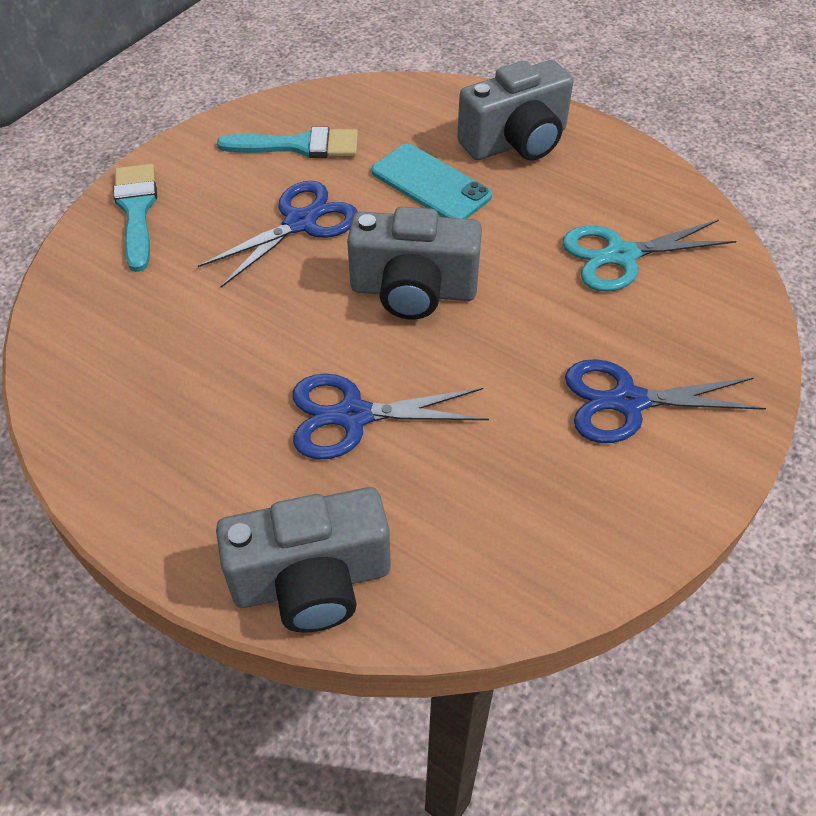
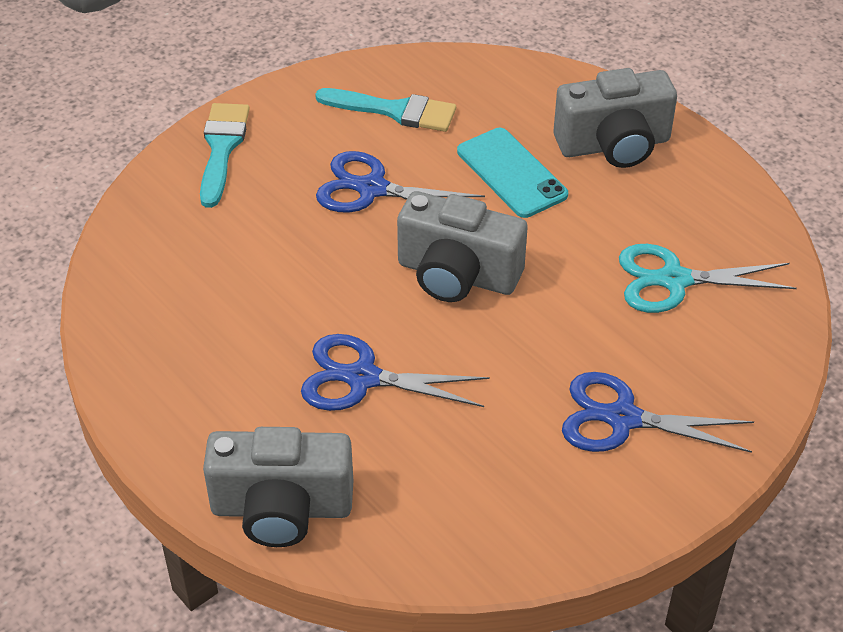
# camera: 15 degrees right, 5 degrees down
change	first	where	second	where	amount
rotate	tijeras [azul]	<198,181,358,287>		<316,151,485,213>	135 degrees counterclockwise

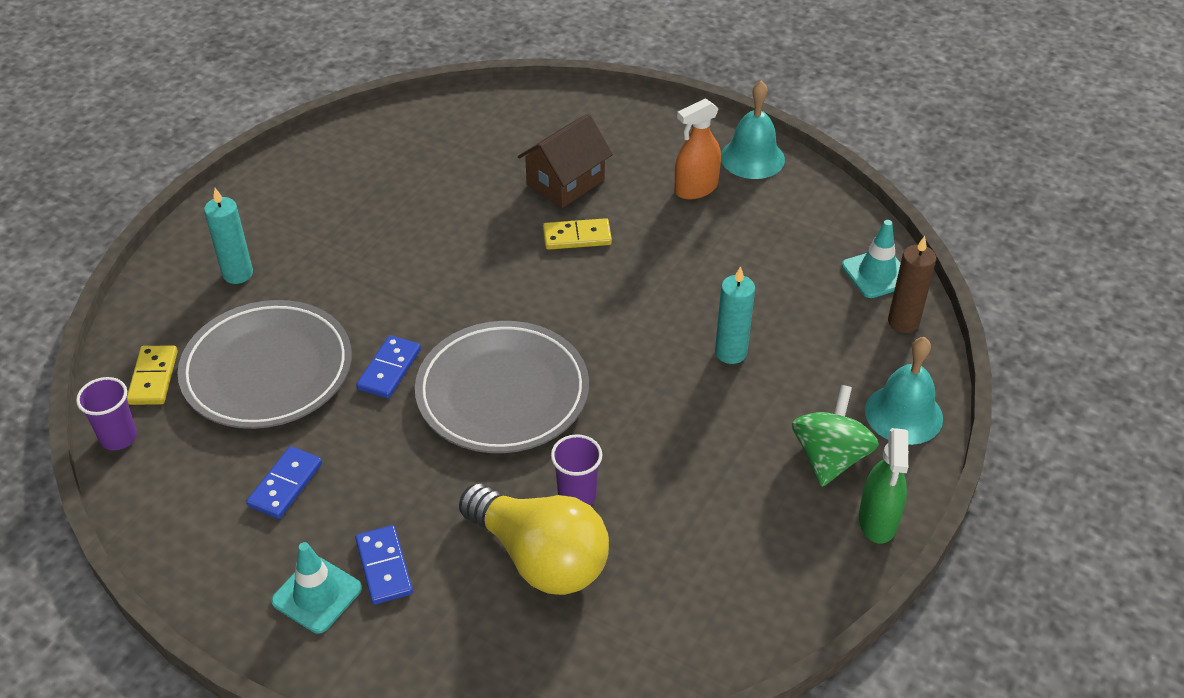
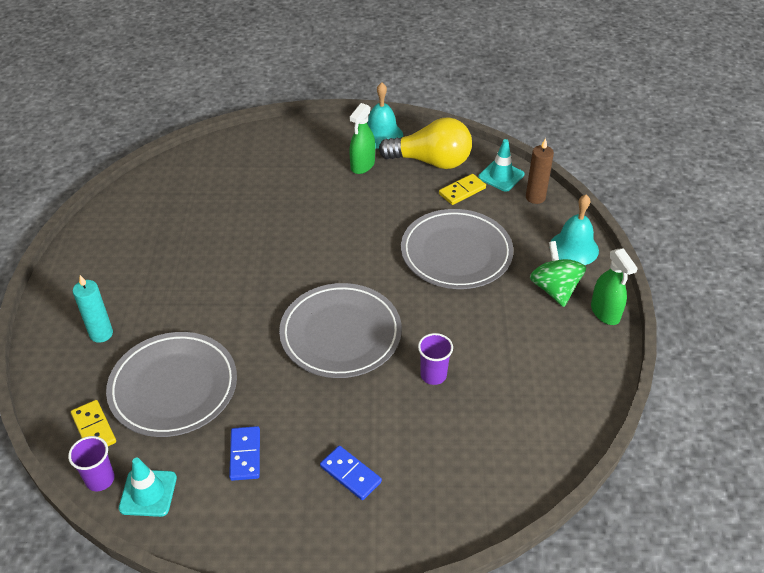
# camera: 30 degrees left, 0 degrees up
change	first	where	second	where	amount
recolor	pulverizador [naranja]	<674,98,721,199>	pulverizador [verde]	<349,103,375,174>	
delete	casa [marrón]	<518,114,613,208>			
move	ficha de dominó [amarillo]	<543,218,612,250>		<439,174,486,205>	
replace	vela [turquesa]	<715,266,755,364>	plato [gris]	<401,209,514,289>	
delete	ficha de dominó [azul]	<357,335,421,398>			
move	bombilla [amarillo]	<459,484,609,595>		<378,117,472,169>	
move	cono de tráfico [turquesa]	<271,542,362,634>		<119,458,177,517>	

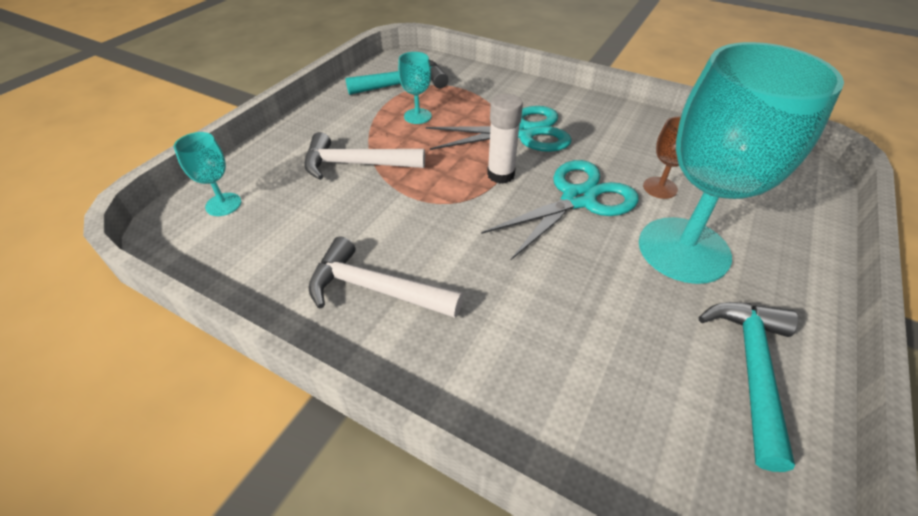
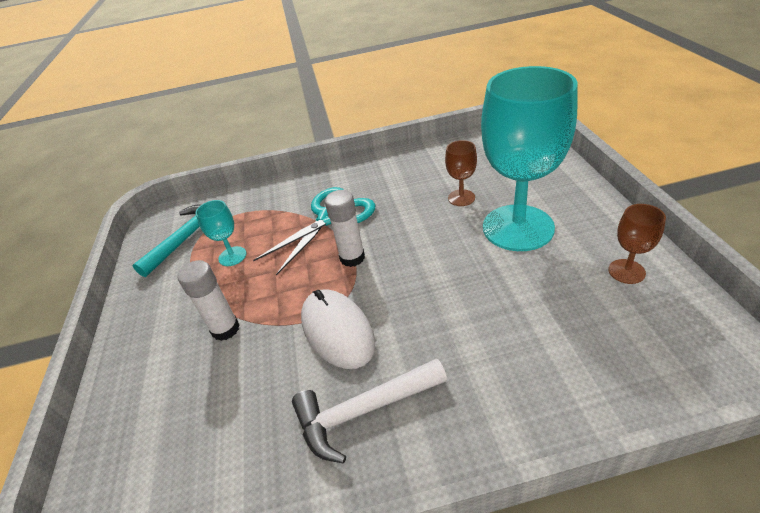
# camera: 35 degrees left, 5 degrees down
change	first	where	second	where	amount
delete	copa [turquesa]	<174,132,241,216>			
replace	martillo [blanco]	<304,132,425,180>	barra de pegamento [blanco]	<177,260,240,341>	
delete	tijeras [turquesa]	<481,160,639,261>			
replace	martillo [turquesa]	<699,302,798,472>	copa [marrón]	<608,204,666,284>	
insert			ratón [blanco]	<301,289,375,369>	

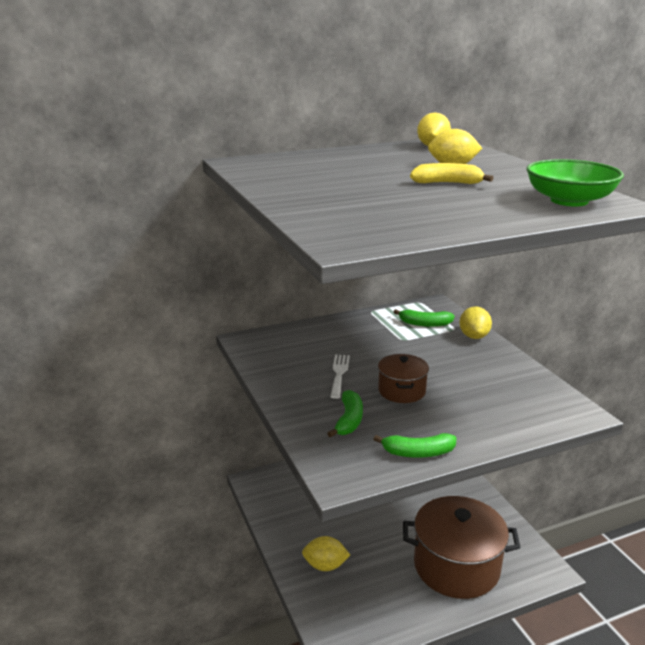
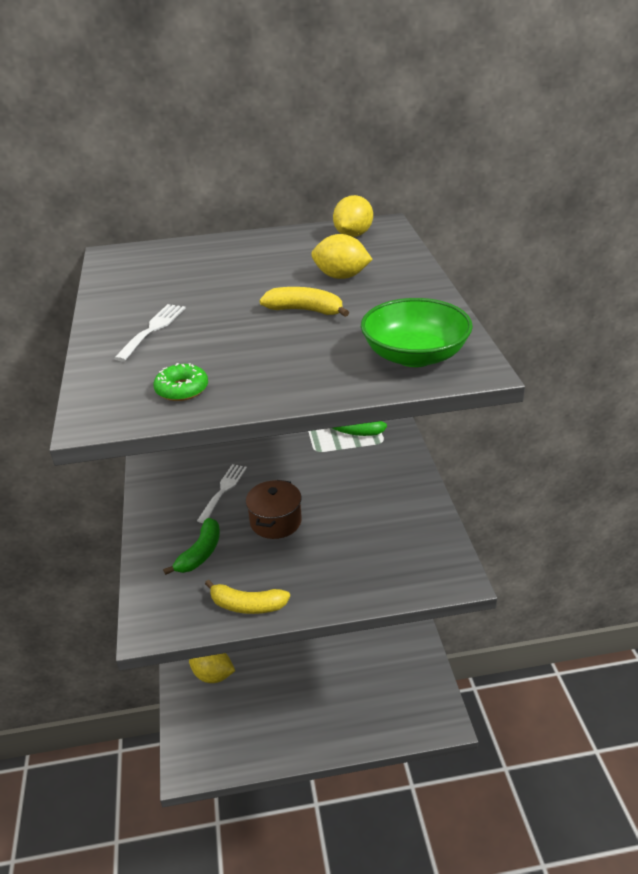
# camera: 15 degrees right, 10 degrees up
change	first	where	second	where	amount
delete	limón [amarillo]	<460,306,492,339>			
recolor	plátano [verde]	<374,433,456,458>	plátano [amarillo]	<205,580,290,614>	
delete	olla [marrón]	<403,496,521,599>			
insert			tenedor [blanco]	<114,304,186,361>	
insert			rosquilla [verde]	<154,363,208,401>	

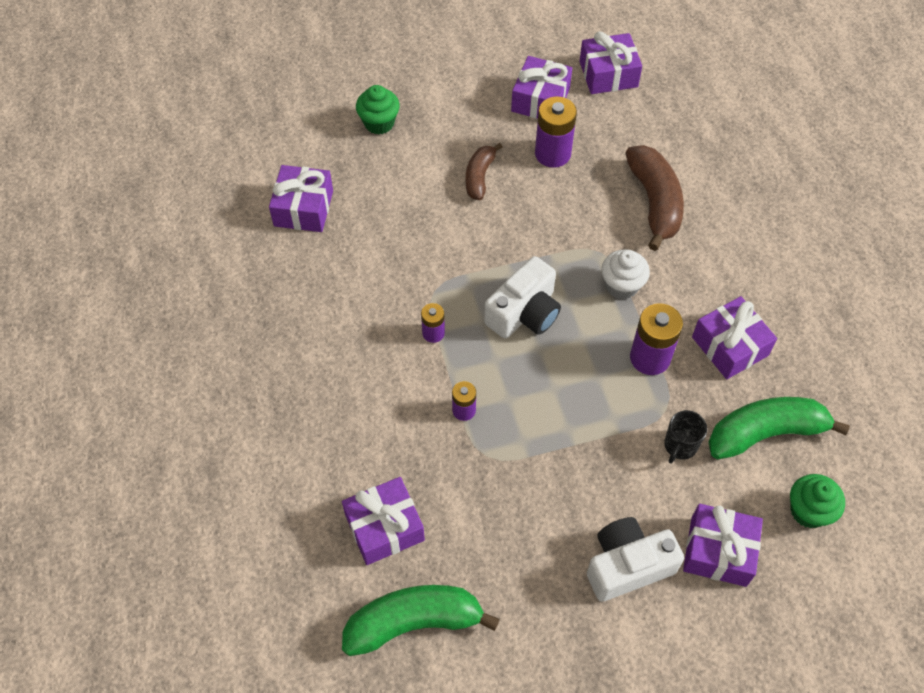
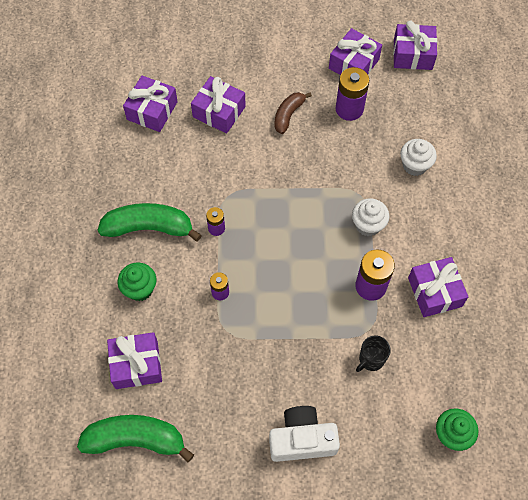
# camera: 15 degrees right, 5 degrees up
change	first	where	second	where	amount
move	magdalena [verde]	<356,85,400,135>		<118,263,156,301>	
replace	plátano [marrón]	<625,145,684,251>	magdalena [blanco]	<400,139,437,176>	
delete	cámara [blanco]	<484,256,561,338>			
move	plátano [verde]	<708,397,850,460>		<98,203,202,241>	
move	regalo [morado]	<683,504,763,587>		<191,76,246,134>	

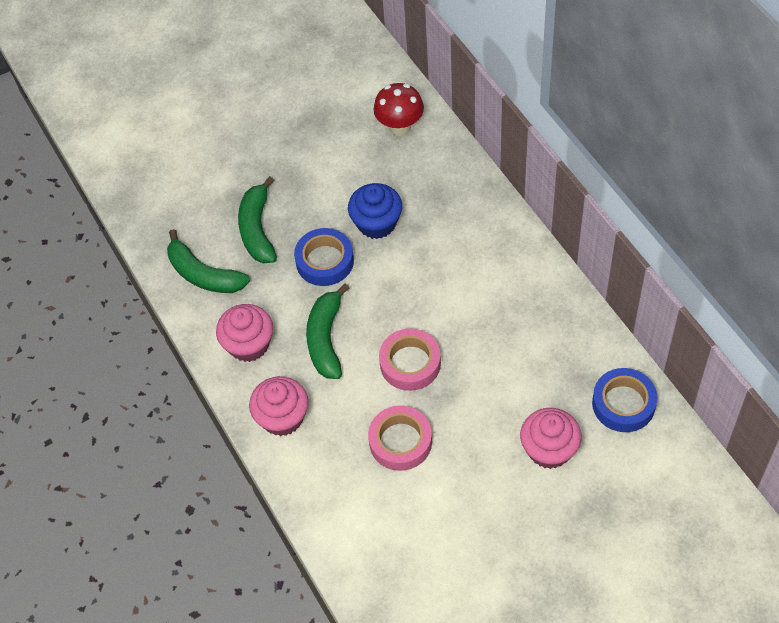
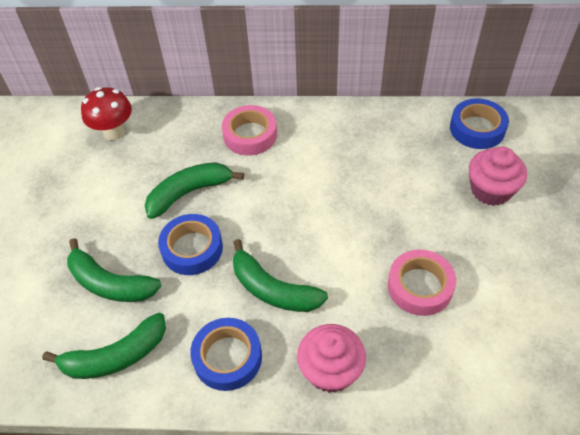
# camera: 60 degrees left, 5 degrees down
change	first	where	second	where	amount
replace	magdalena [azul]	<348,183,402,239>	plátano [verde]	<145,162,244,219>	
replace	magdalena [rosa]	<216,304,273,362>	cinta adhesiva [azul]	<190,318,262,391>	
move	cinta adhesiva [rosa]	<379,328,441,391>		<222,105,277,156>	

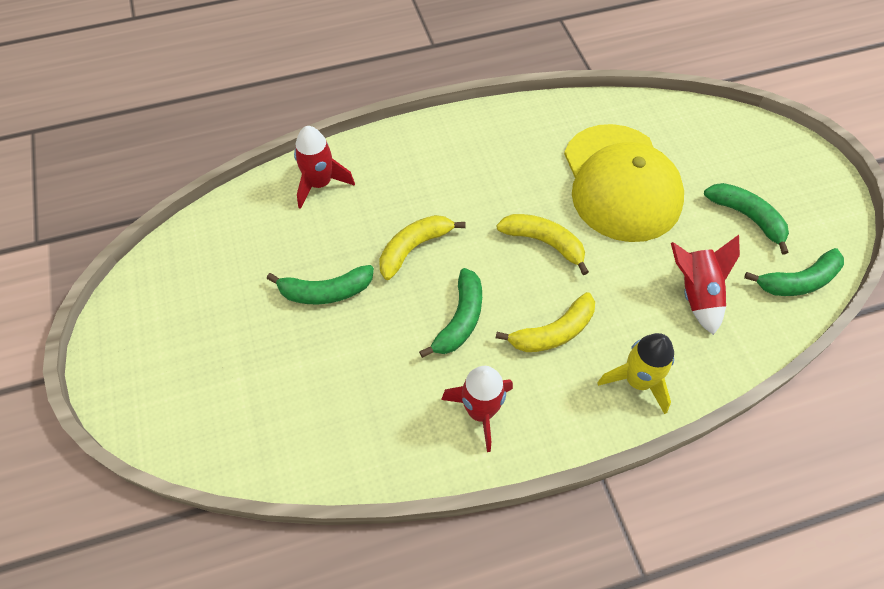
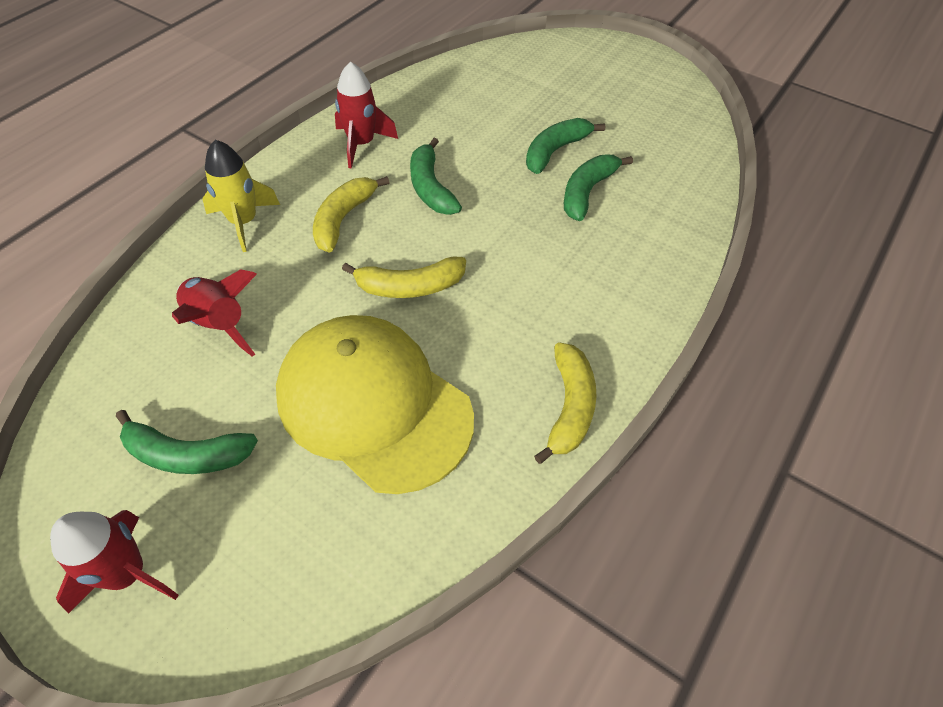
# camera: 140 degrees right, 5 degrees down
change	first	where	second	where	amount
move	cohete [rojo]	<294,126,355,209>		<50,510,179,613>	
move	plátano [amarillo]	<379,215,466,280>		<534,342,597,464>	
move	plátano [verde]	<744,248,844,296>		<564,154,633,221>	

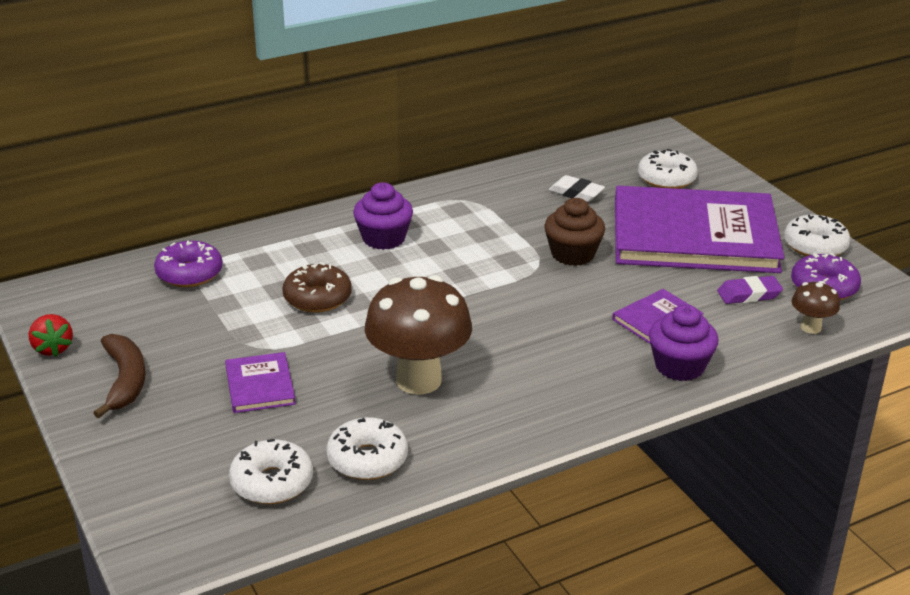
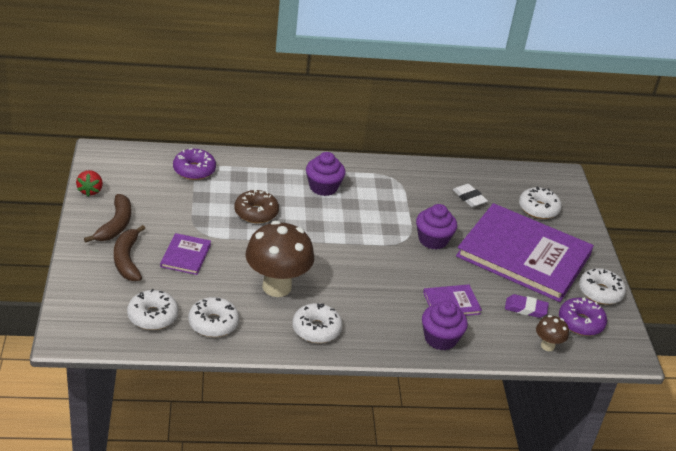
# camera: 20 degrees right, 5 degrees up
change	first	where	second	where	amount
recolor	magdalena [marrón]	<545,198,605,266>	magdalena [morado]	<416,204,457,250>	
insert			plátano [marrón]	<114,225,145,281>	
insert			rosquilla [blanco]	<292,303,342,343>	

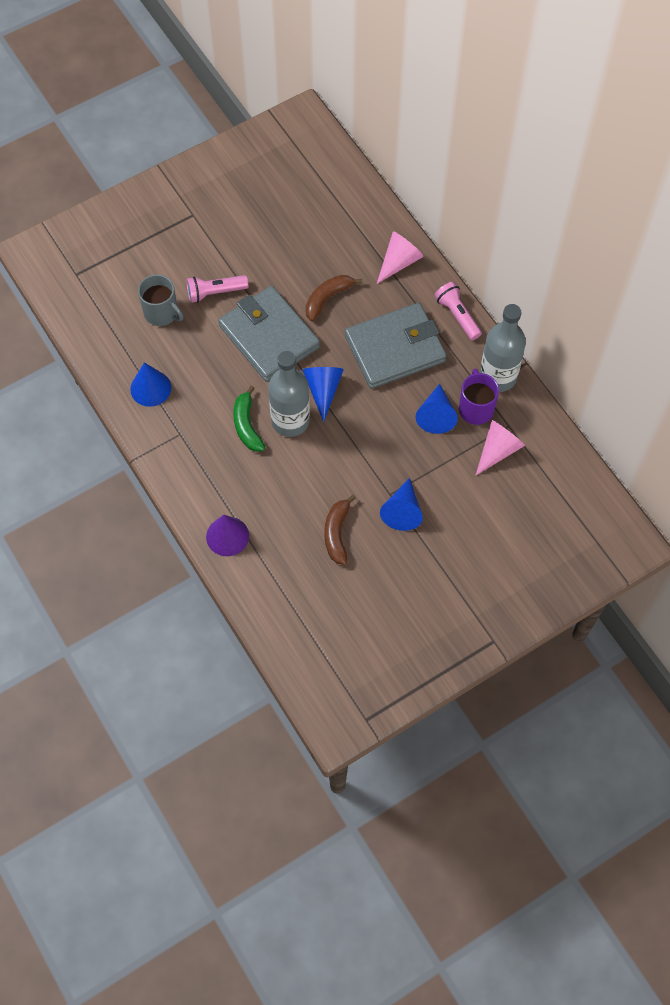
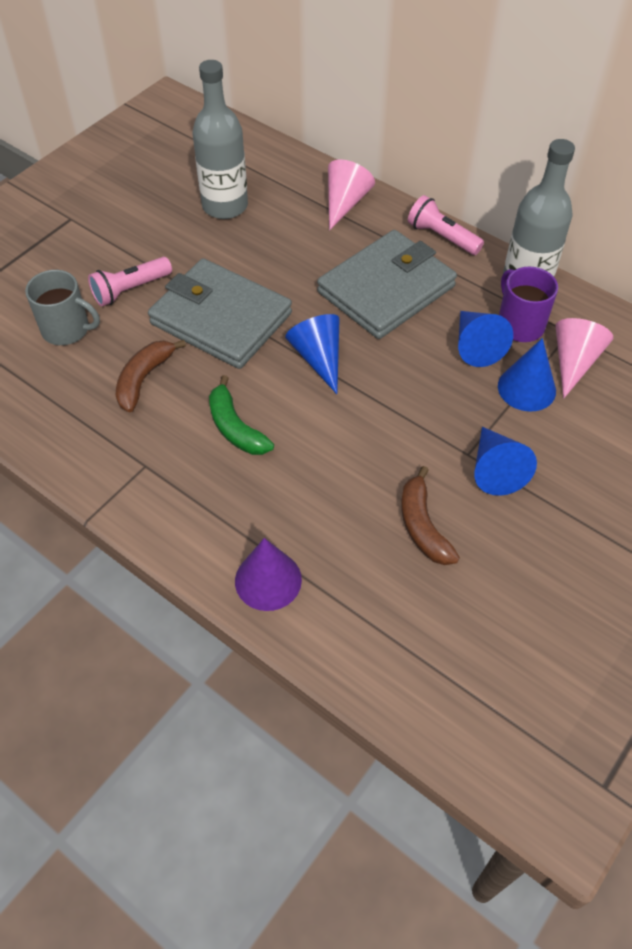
# camera: 20 degrees left, 10 degrees down
change	first	where	second	where	amount
move	plátano [marrón]	<306,275,362,321>		<116,340,186,412>	
move	botella [gris]	<268,351,310,437>		<193,60,248,219>	
move	cono [azul]	<130,362,171,407>		<498,338,556,412>	

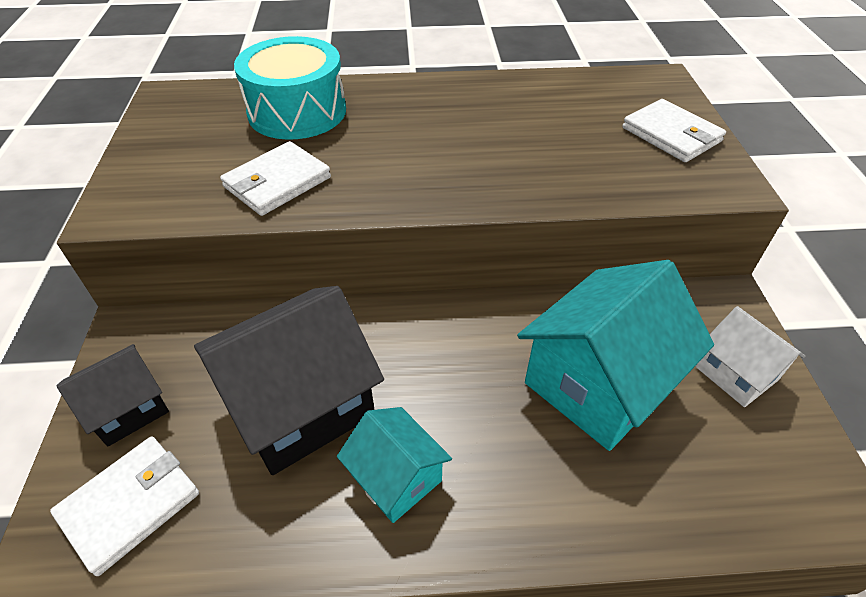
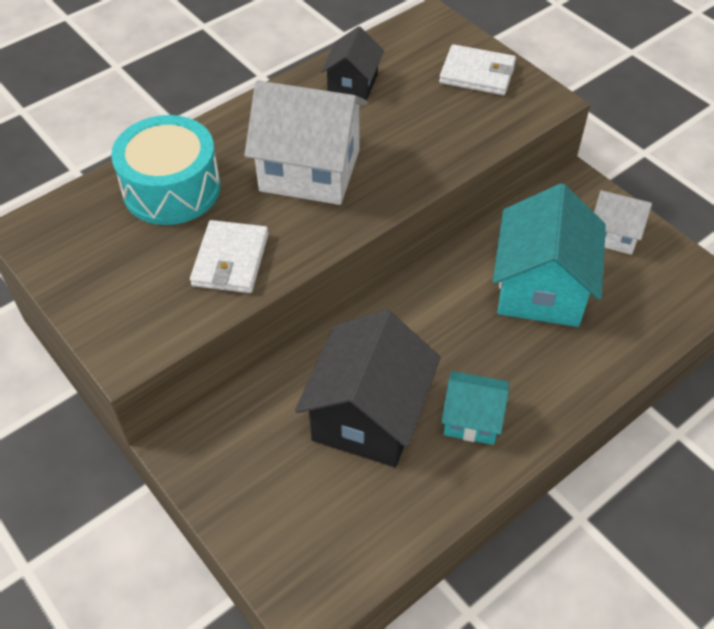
# camera: 35 degrees left, 5 degrees up
change	first	where	second	where	amount
move	casa [negro]	<56,344,169,446>		<321,26,384,100>	
delete	cartera [blanco]	<50,436,199,576>			
insert			casa [blanco]	<245,80,368,205>	

